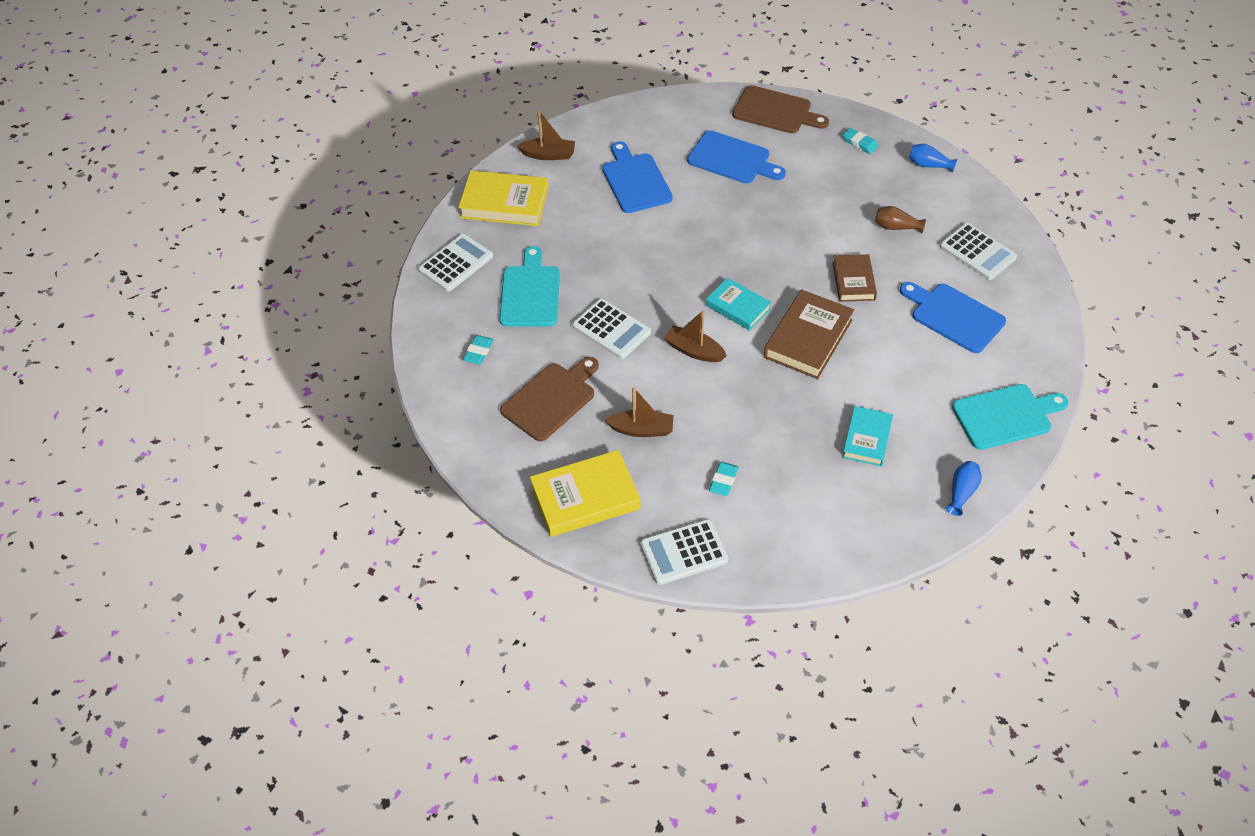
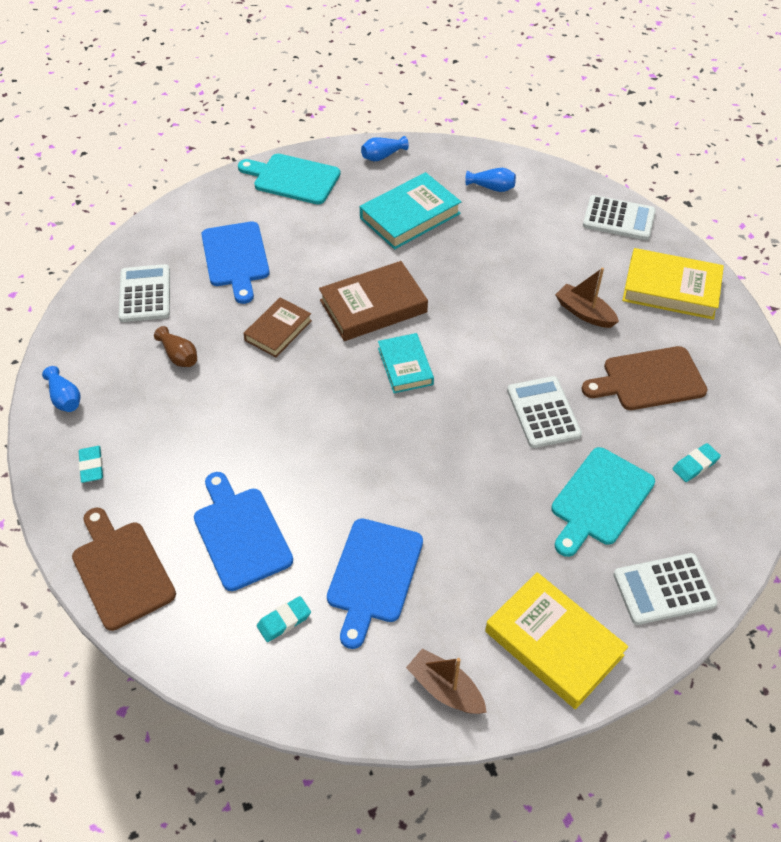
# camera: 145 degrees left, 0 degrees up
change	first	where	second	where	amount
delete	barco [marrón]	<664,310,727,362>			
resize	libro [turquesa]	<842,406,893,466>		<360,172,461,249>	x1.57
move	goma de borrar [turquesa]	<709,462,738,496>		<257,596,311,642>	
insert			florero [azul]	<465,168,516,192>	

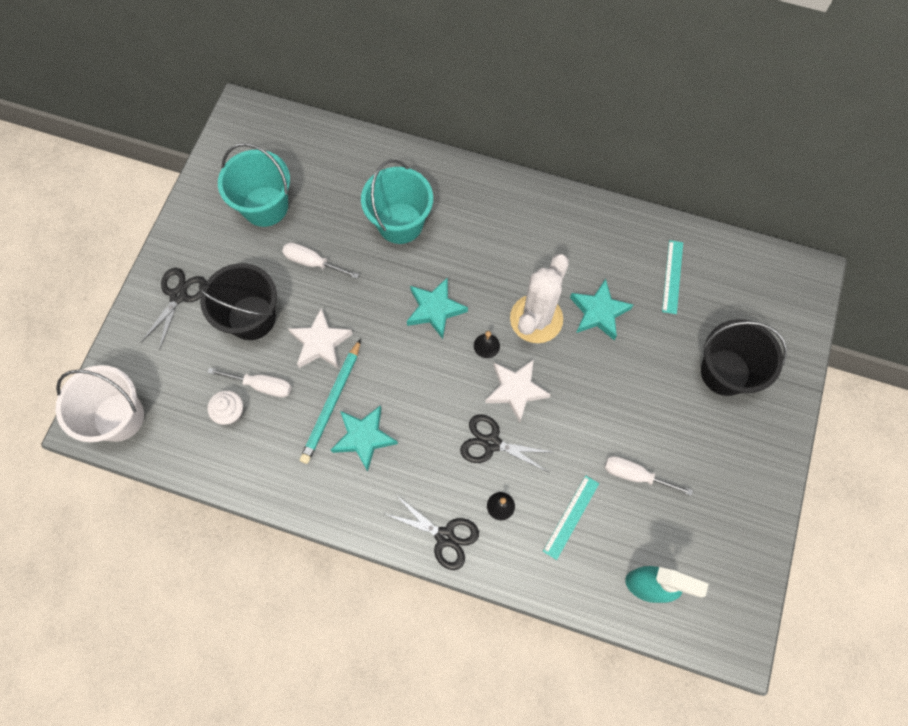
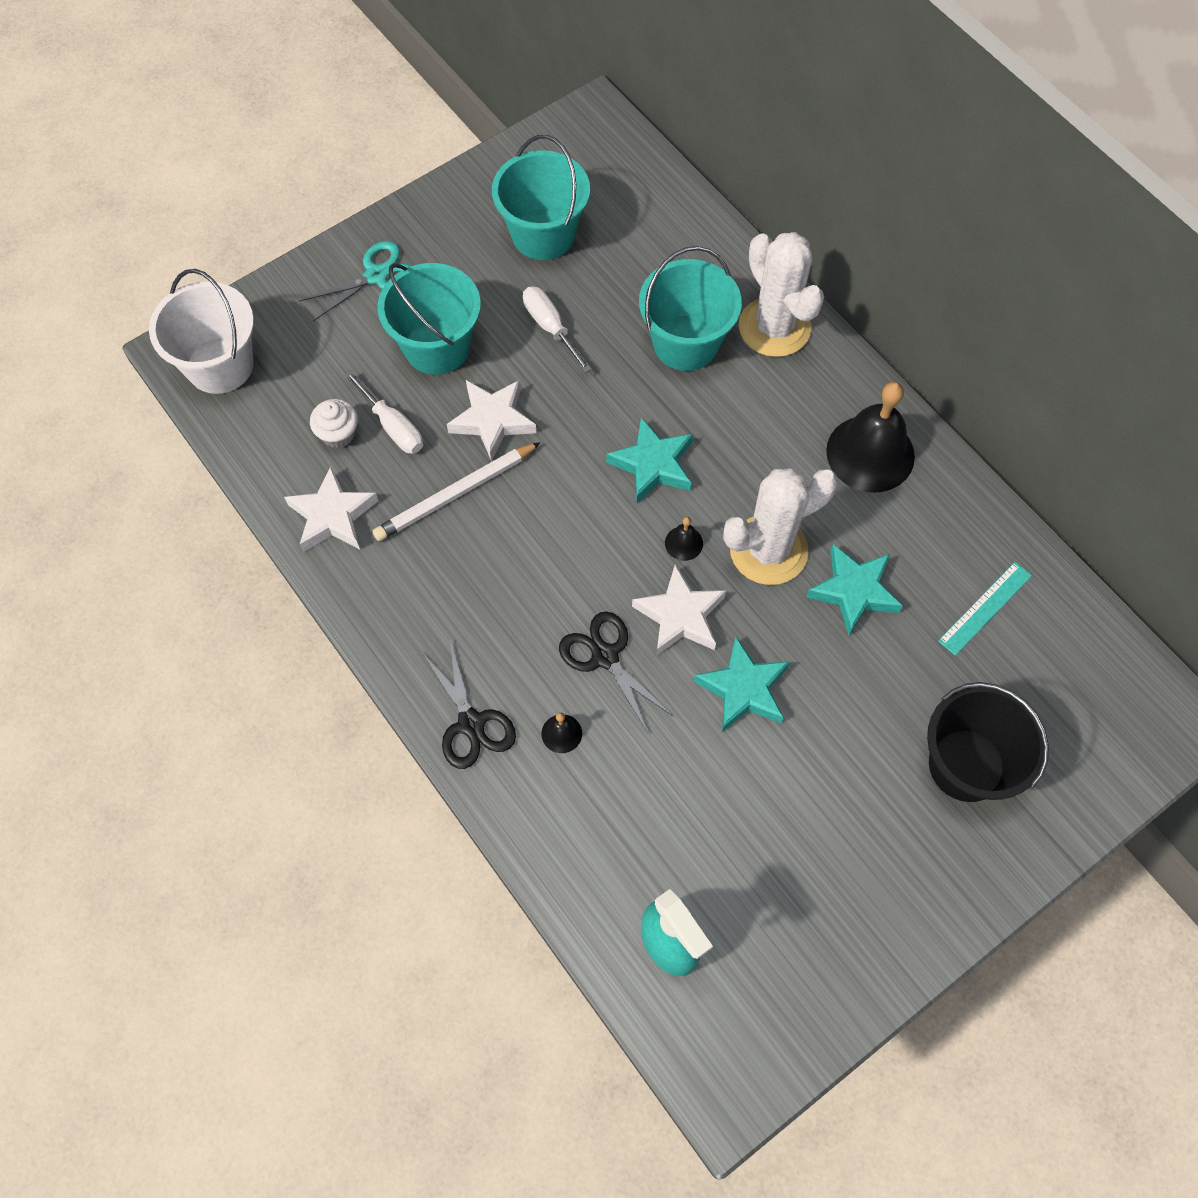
# camera: 35 degrees right, 5 degrees down
change	first	where	second	where	amount
recolor	balde [negro]	<199,263,277,340>	balde [turquesa]	<378,263,481,375>	
recolor	tijeras [negro]	<141,268,207,351>	tijeras [turquesa]	<299,241,411,321>	
recolor	lápiz [turquesa]	<300,339,361,464>	lápiz [blanco]	<373,442,541,541>	
move	estrella [turquesa]	<331,406,398,472>		<694,637,790,732>	
delete	destornillador [blanco]	<604,456,693,496>			
delete	regla [turquesa]	<543,475,599,560>			
insert			cactus [blanco]	<739,232,824,357>	
insert			campana [negro]	<826,382,915,493>	
insert			estrella [blanco]	<284,467,378,552>	

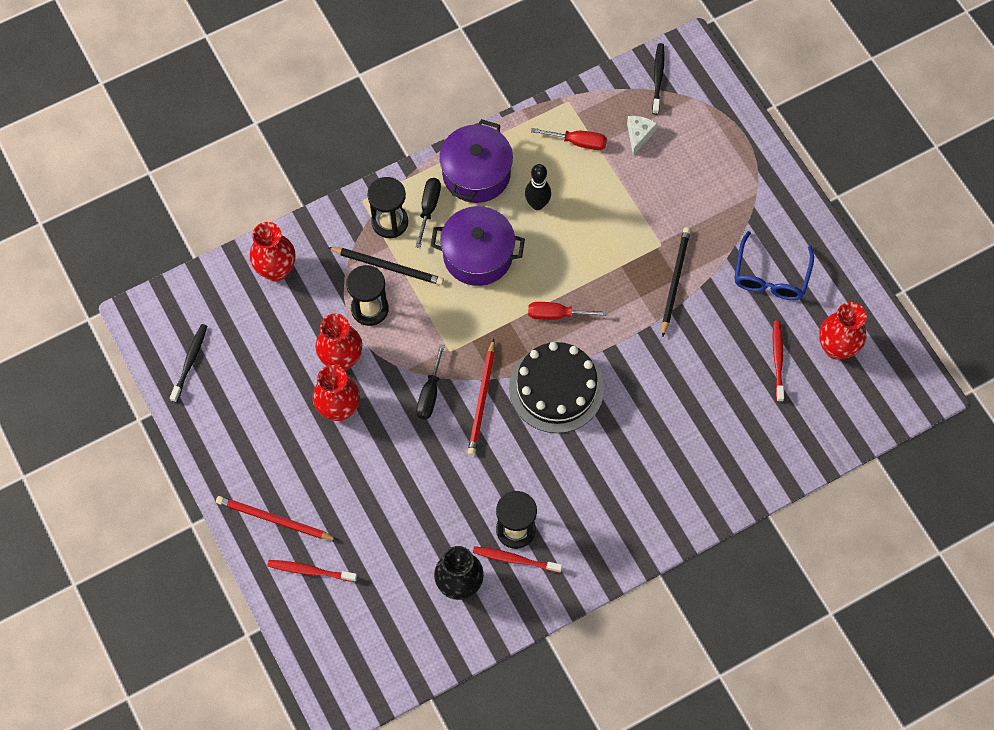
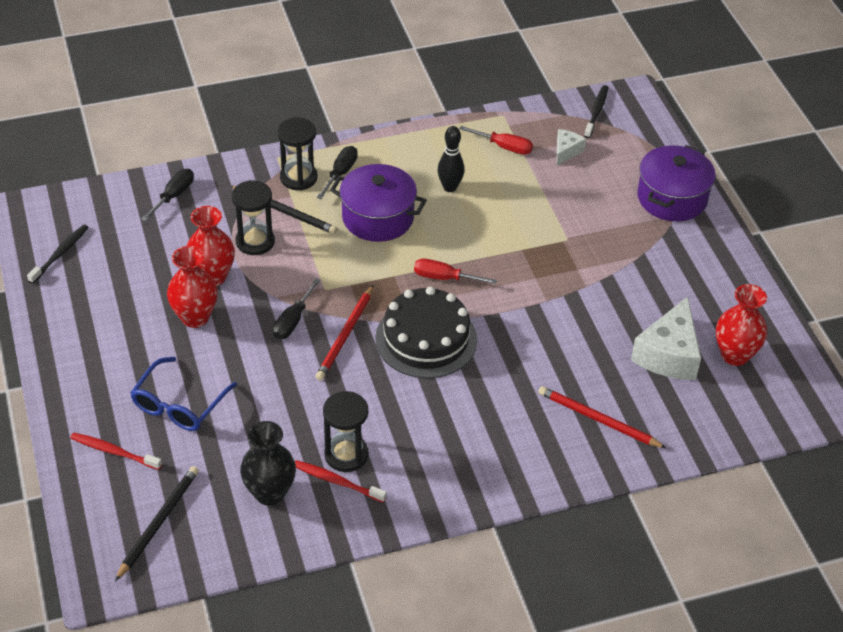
# camera: 10 degrees right, 20 degrees down
change	first	where	second	where	amount
move	olla [morado]	<439,119,513,203>		<637,145,716,221>	
replace	florero [rojo]	<249,222,295,281>	destornillador [negro]	<141,169,194,222>	
move	lápiz [negro]	<662,227,691,337>		<115,466,199,581>	
move	gafas [azul]	<734,231,814,300>		<130,357,237,431>	
replace	cepillo de dientes [rojo]	<773,321,784,402>	queso [blanco]	<631,296,701,380>	
move	lápiz [rojo]	<216,496,337,540>		<538,386,666,448>	

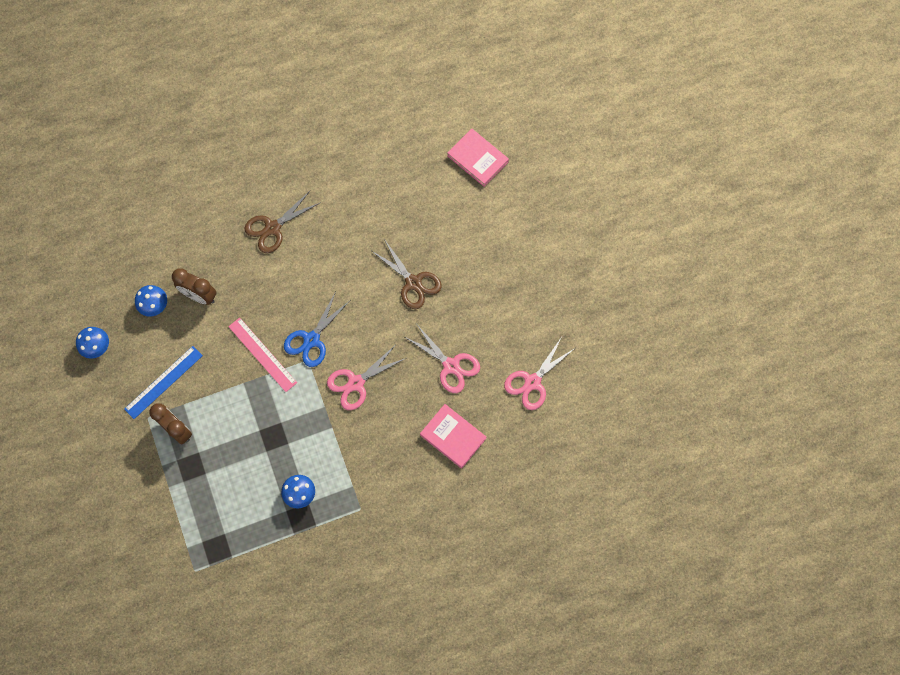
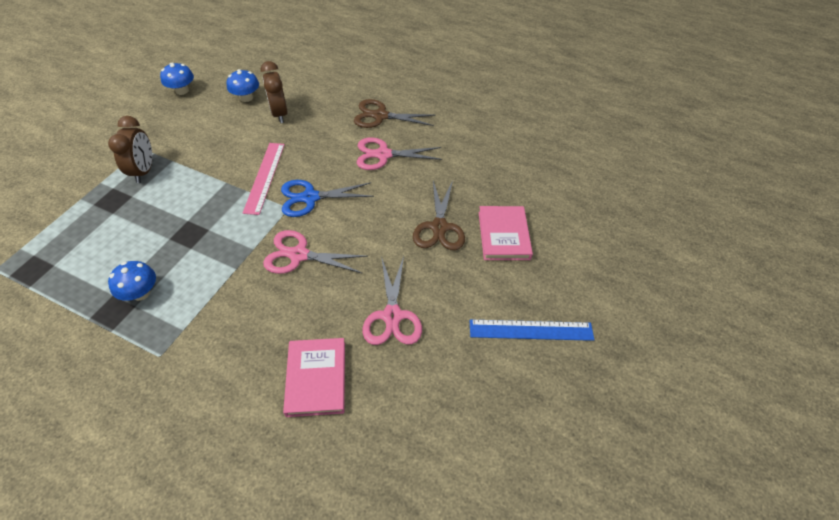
# camera: 45 degrees right, 20 degrees down
change	first	where	second	where	amount
move	libro [rosa]	<447,129,509,187>		<478,206,533,260>	
move	tijeras [rosa]	<504,338,575,410>		<357,137,442,170>	
move	regla [azul]	<124,346,203,419>		<470,319,594,341>	

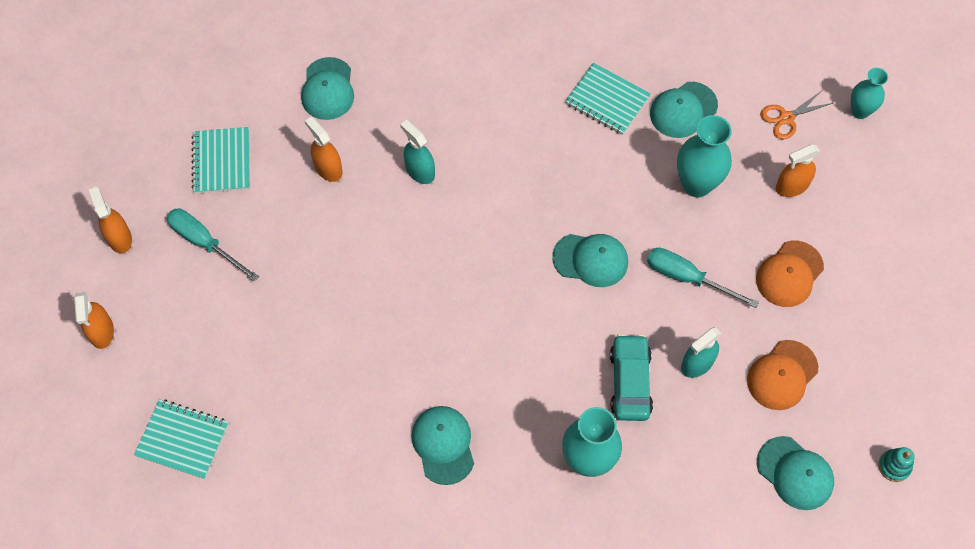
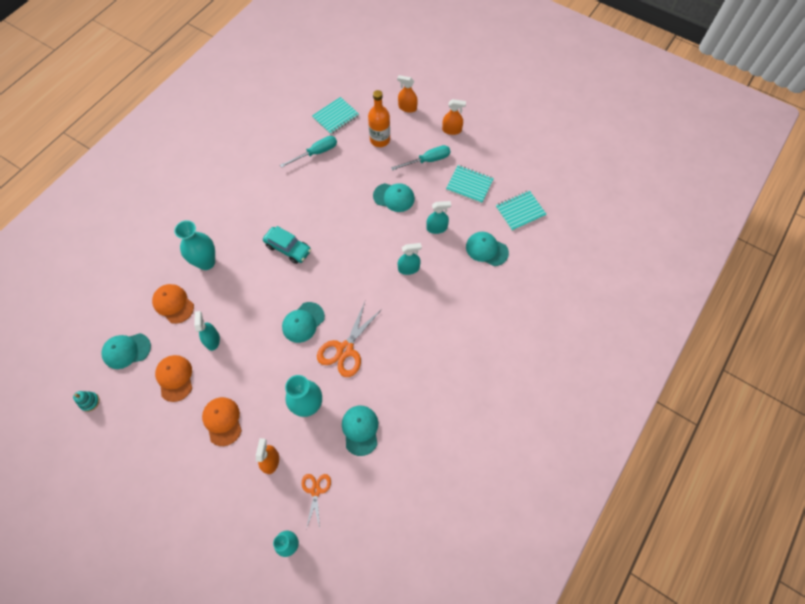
# camera: 120 degrees right, 0 degrees up
change	first	where	second	where	amount
move	cuaderno [turquesa]	<565,63,651,135>		<496,190,547,231>	
recolor	pulverizador [naranja]	<305,117,343,182>	pulverizador [turquesa]	<426,201,451,234>	
move	destornillador [turquesa]	<647,248,759,308>		<280,136,337,168>	
move	coche [turquesa]	<610,334,653,421>		<263,226,311,264>	
move	gorra [turquesa]	<411,406,474,485>		<373,183,415,212>	
insert			botella [naranja]	<368,90,390,147>	
insert			gorra [naranja]	<152,284,194,324>	
insert			tijeras [naranja]	<317,302,382,377>	

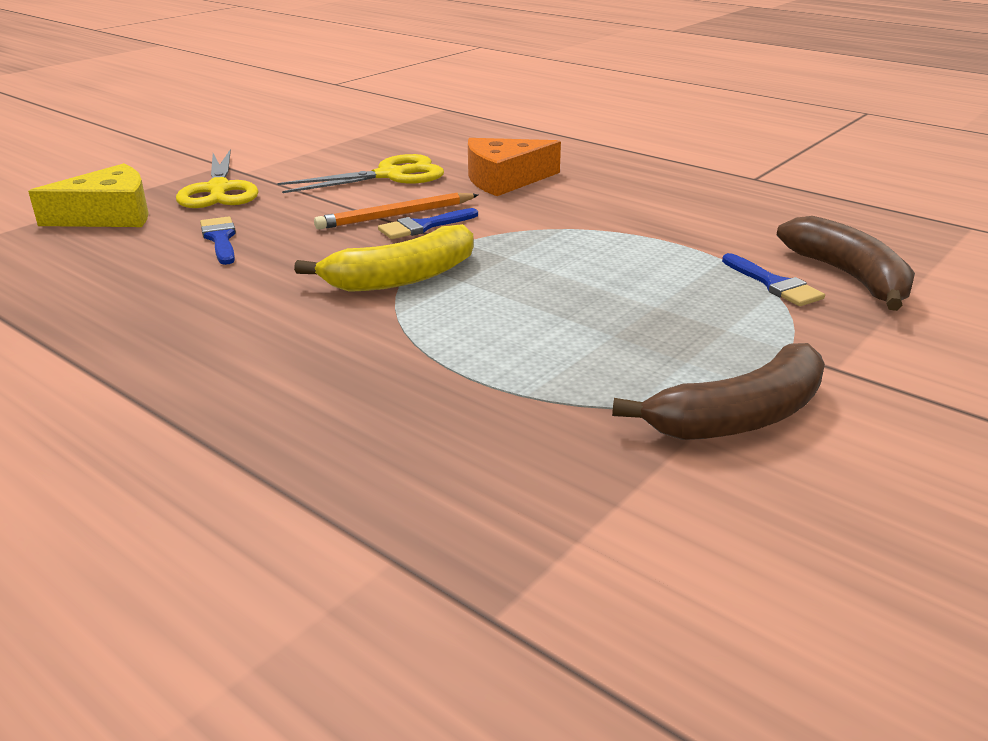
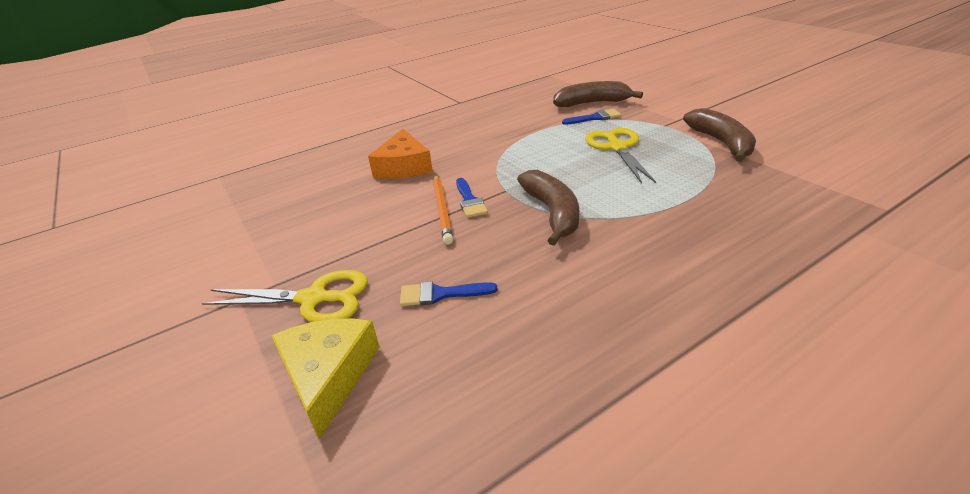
# camera: 70 degrees left, 5 degrees up
change	first	where	second	where	amount
move	tijeras [amarillo]	<277,154,444,193>		<585,128,656,184>	
recolor	plátano [amarillo]	<294,224,474,292>	plátano [marrón]	<517,170,579,246>	

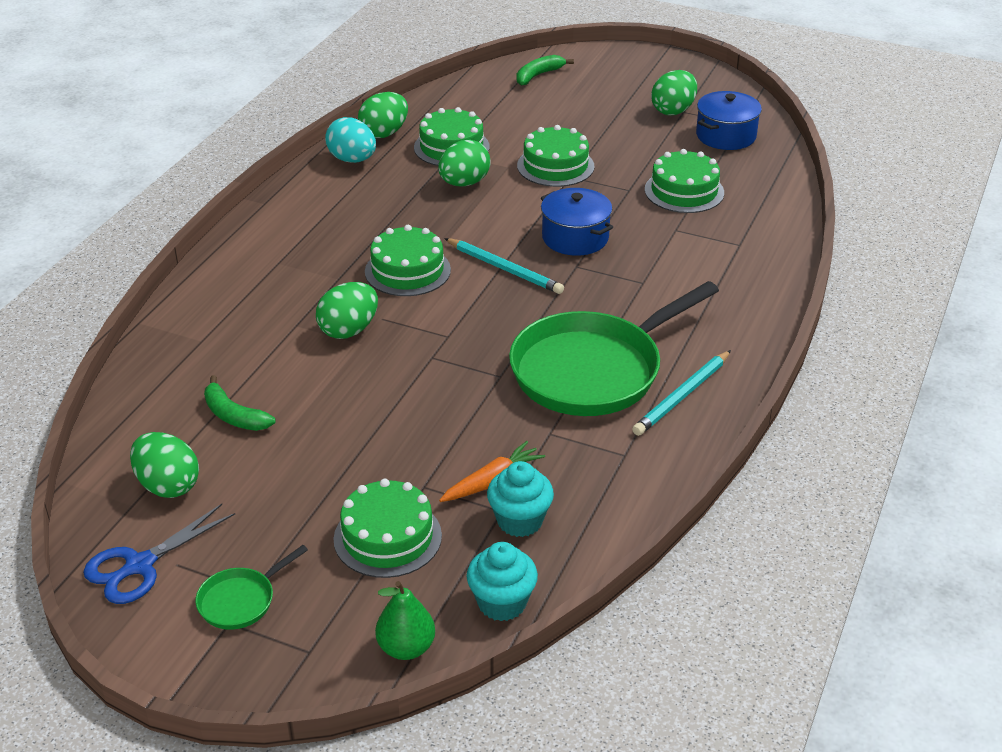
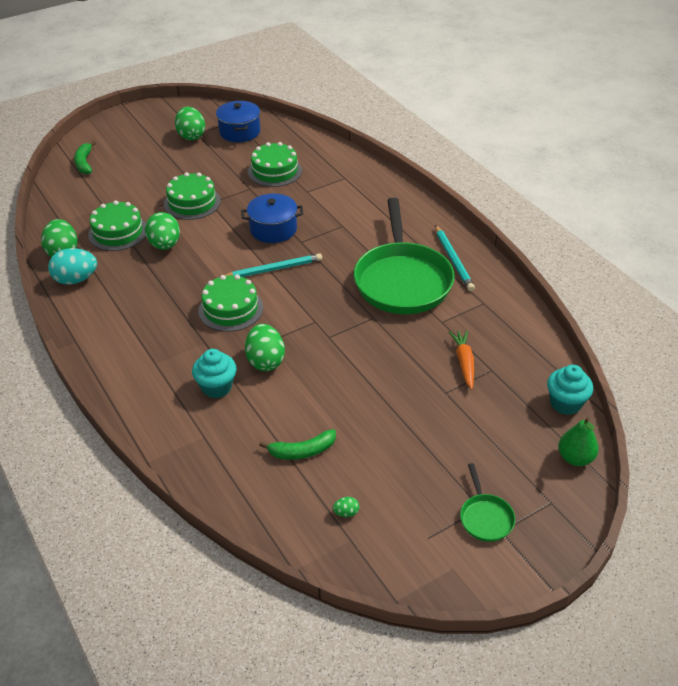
# camera: 55 degrees left, 5 degrees up
change	first	where	second	where	amount
resize	huevo [verde]	<130,432,199,498>		<333,497,359,517>	x0.44
move	magdalena [turquesa]	<487,461,554,537>		<192,349,237,398>	
delete	tarta [verde]	<334,479,442,578>			
delete	tijeras [azul]	<83,504,235,604>			

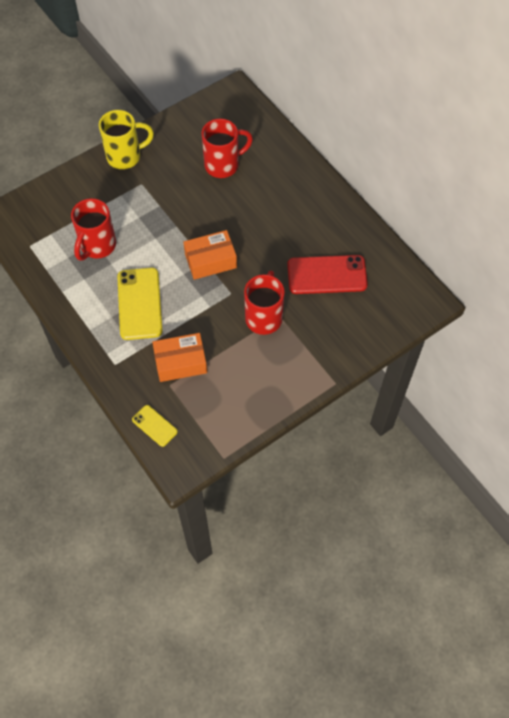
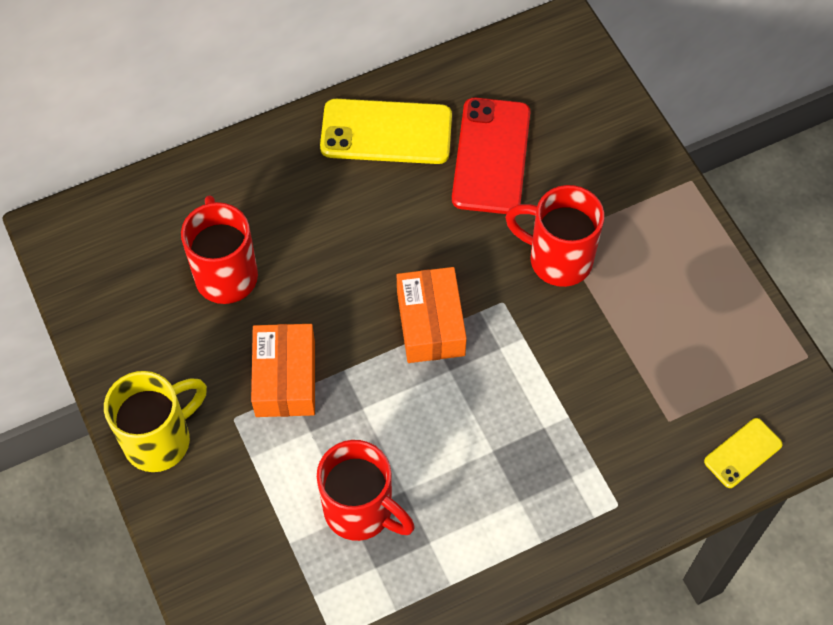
# camera: 80 degrees left, 0 degrees up
change	first	where	second	where	amount
rotate	taza [amarillo]	<99,110,154,169>		<104,371,207,472>	60 degrees clockwise
move	móvil [amarillo]	<117,268,163,340>		<320,99,452,164>	
move	caja [naranja]	<152,333,207,382>		<251,324,315,417>	

